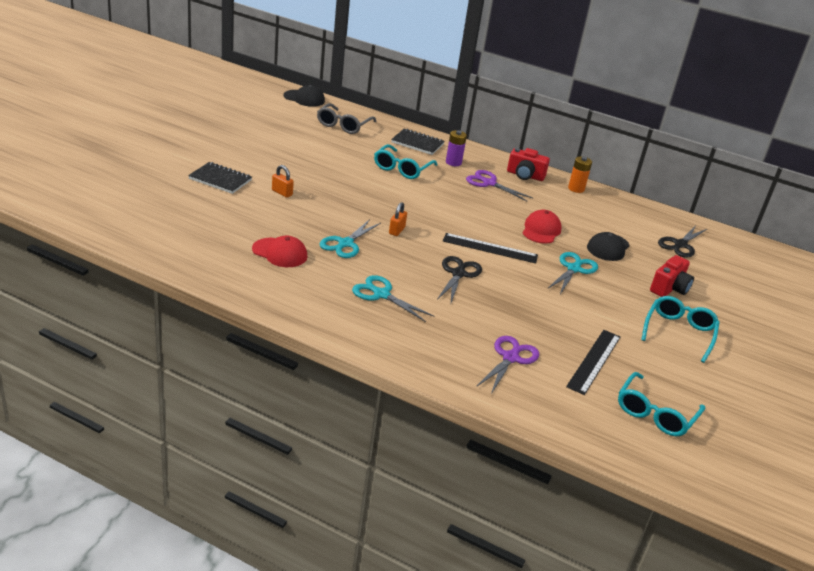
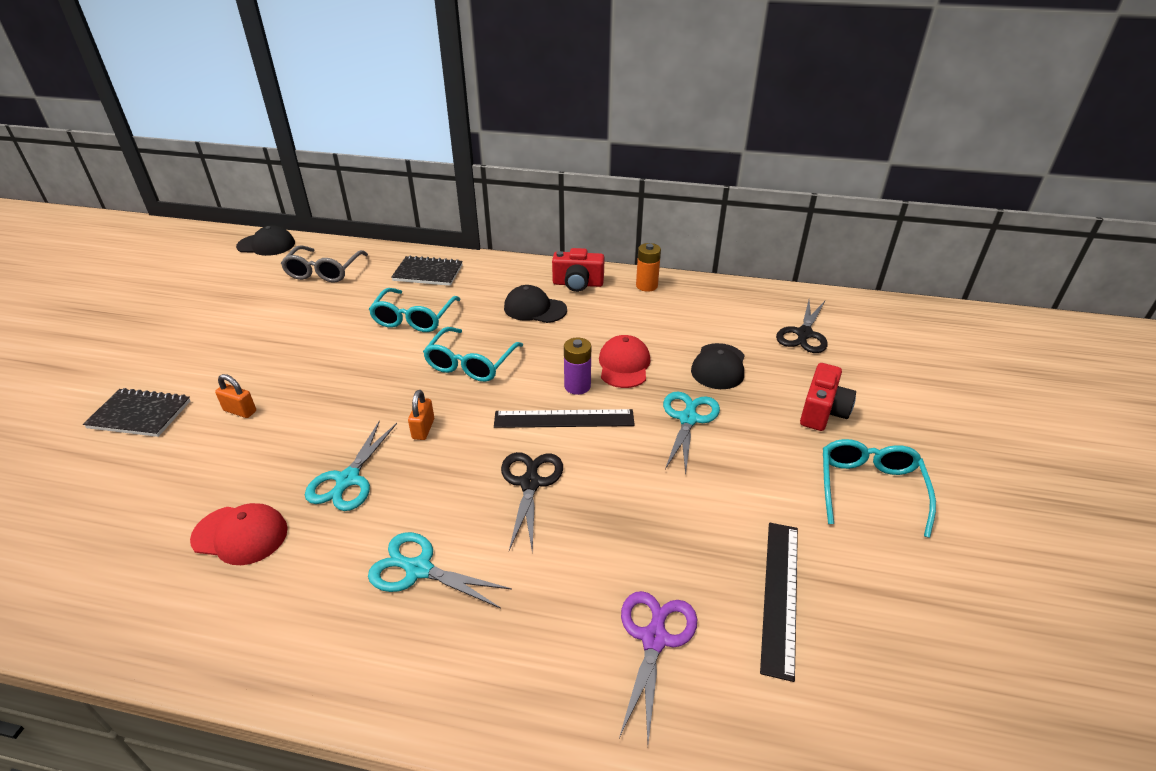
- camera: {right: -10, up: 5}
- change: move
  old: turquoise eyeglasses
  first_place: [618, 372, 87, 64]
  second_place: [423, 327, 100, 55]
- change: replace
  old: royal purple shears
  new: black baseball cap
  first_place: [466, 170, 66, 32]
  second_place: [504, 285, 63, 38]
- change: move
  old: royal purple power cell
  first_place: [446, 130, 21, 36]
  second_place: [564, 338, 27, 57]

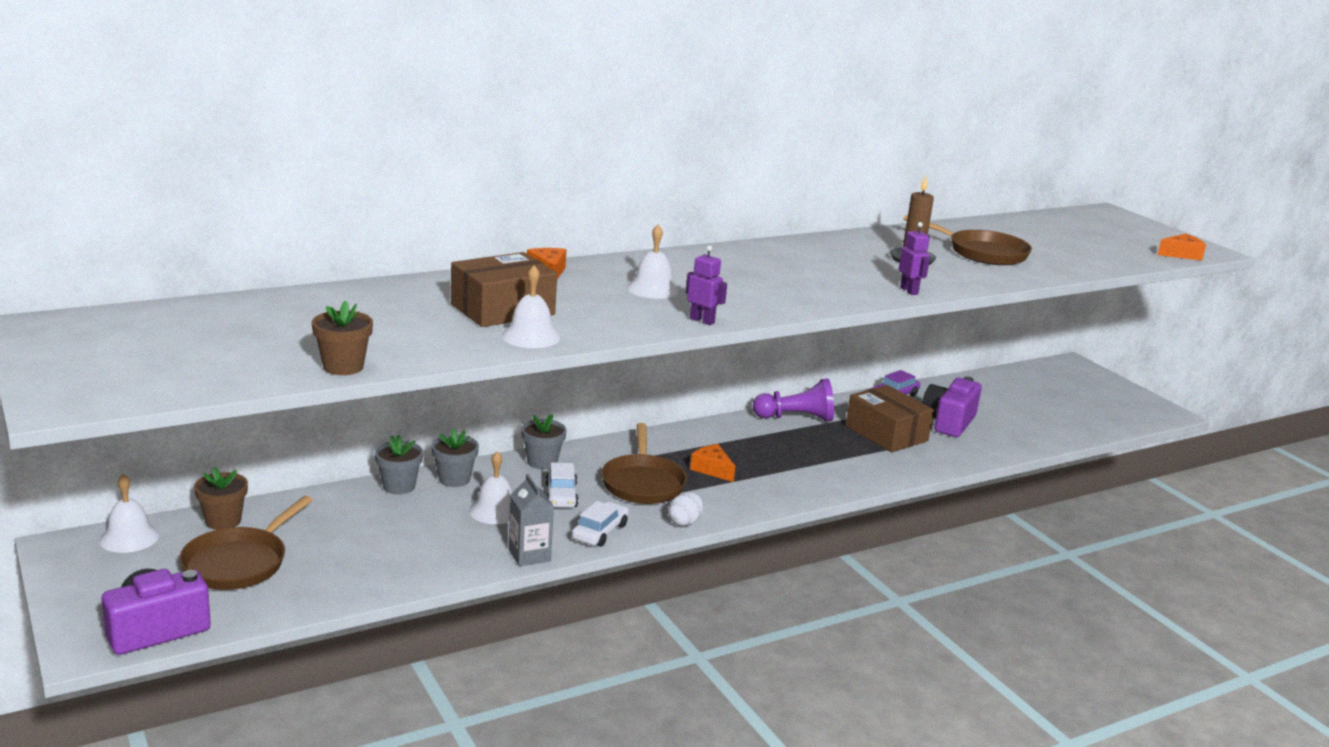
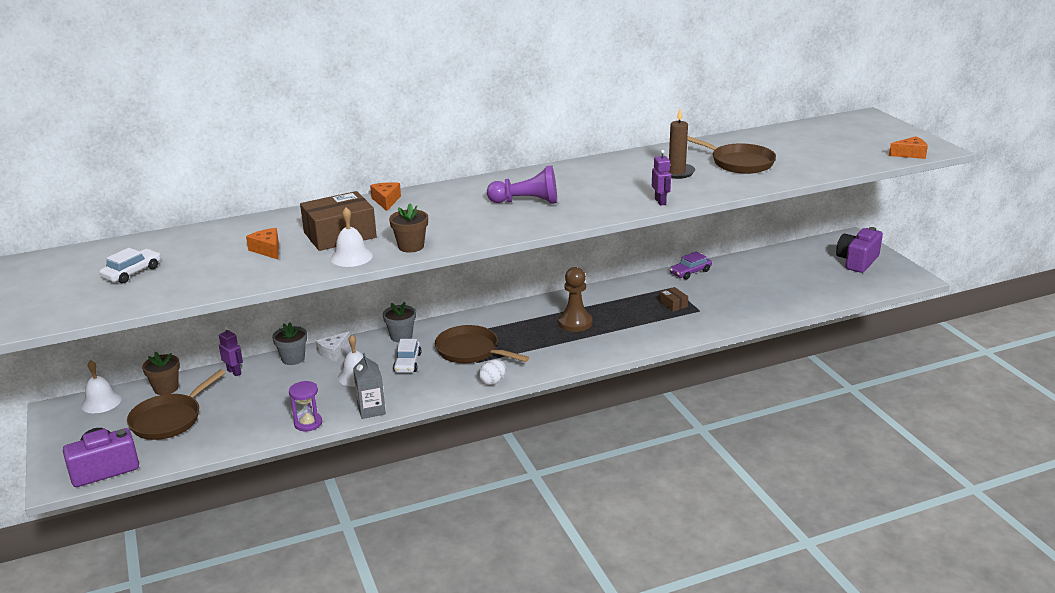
- camera: {right: 10, up: 5}
- change: move
  old: white toy car
  first_place: [572, 501, 57, 46]
  second_place: [99, 248, 62, 35]
- change: move
  old: royal purple toy robot
  first_place: [686, 245, 41, 80]
  second_place: [219, 326, 24, 50]
- change: move
  old: bright orange piece of cheese
  first_place: [690, 444, 45, 38]
  second_place: [246, 228, 33, 32]
- change: insert
  new: royal purple sandglass
  second_place: [289, 381, 33, 51]
- change: replace
  old: gray flower pot
  new: white piece of cheese
  first_place: [431, 428, 48, 59]
  second_place: [316, 331, 34, 30]
- change: move
  old: brown flower pot
  first_place: [312, 300, 61, 75]
  second_place: [389, 203, 39, 50]
- change: rotate
  old: brown frying pan
  first_place: [601, 423, 86, 81]
  second_place: [435, 325, 94, 38]
  degrees: 120
- change: move
  old: royal purple game pawn
  first_place: [753, 379, 81, 43]
  second_place: [487, 165, 70, 39]
- change: insert
  new: brown game pawn
  second_place: [558, 267, 34, 65]
- change: resize
  old: brown package
  first_place: [846, 385, 88, 67]
  second_place: [659, 287, 29, 25]
  factor: 0.46
- change: move
  old: royal purple photo camera
  first_place: [922, 377, 60, 60]
  second_place: [836, 227, 47, 46]
- change: delete
  old: white school bell
  first_place: [627, 225, 52, 74]

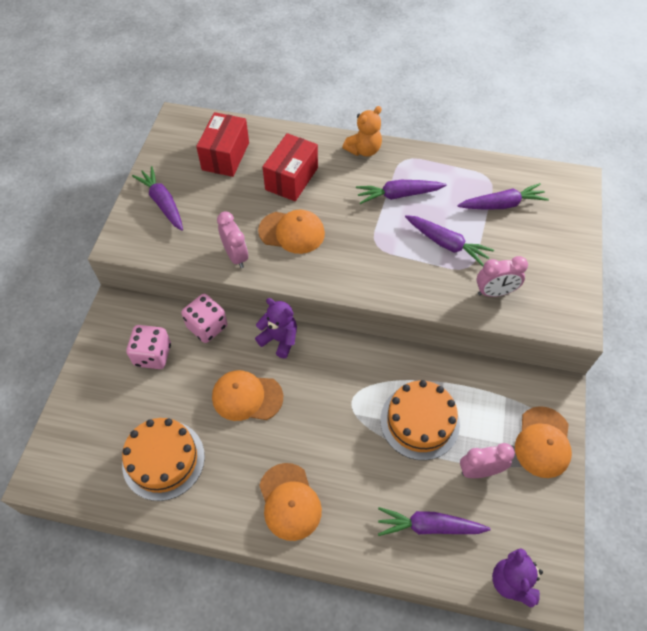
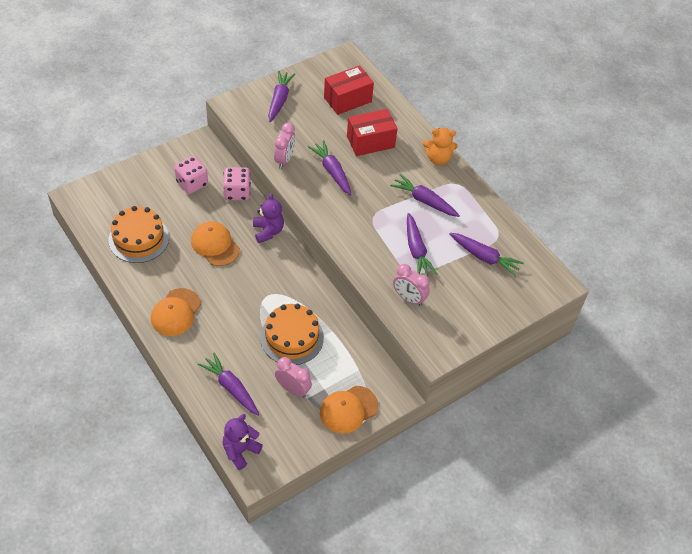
- camera: {right: 40, up: -5}
- change: replace
  old: bright orange baseball cap
  new: royal purple root vegetable
  first_place: [258, 210, 67, 44]
  second_place: [308, 140, 44, 55]

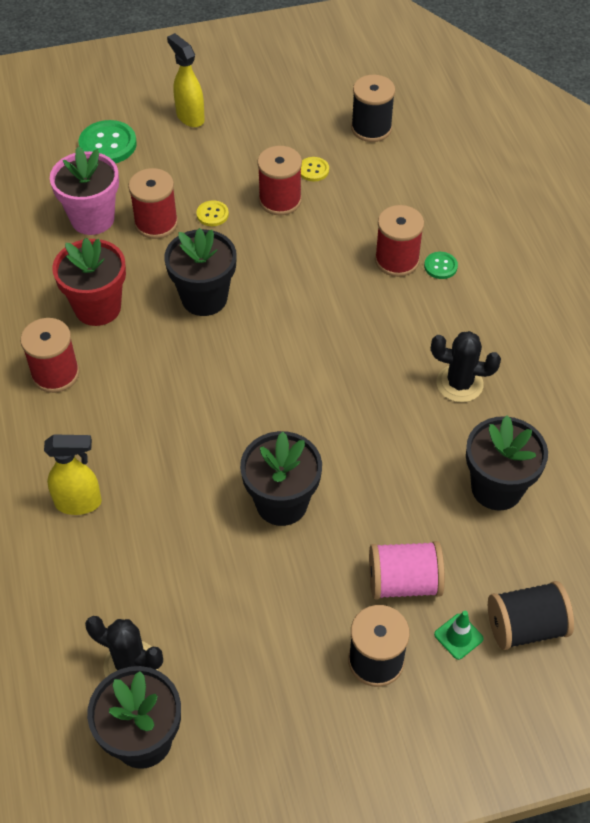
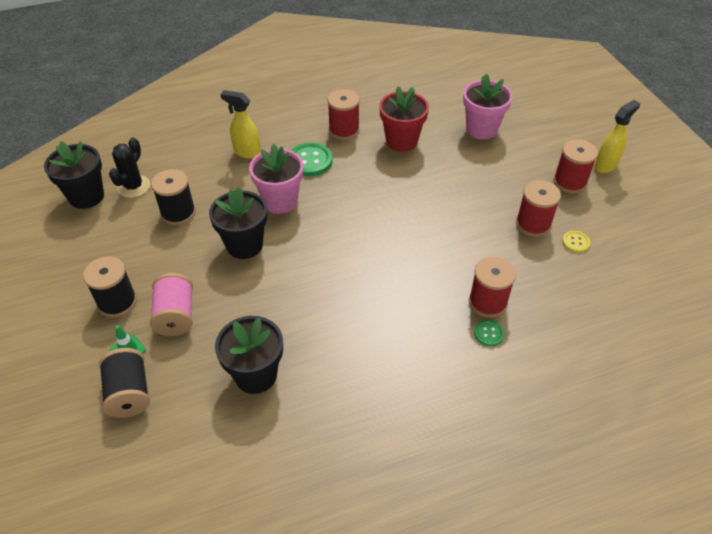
- camera: {right: 85, up: -5}
- change: move
  old: black spool
  first_place: [351, 75, 44, 67]
  second_place: [151, 169, 45, 56]
- change: rotate
  old: bright yellow spray cleaner
  first_place: [44, 434, 58, 81]
  second_place: [220, 90, 41, 69]
  degrees: 120
- change: insert
  new: pink flower pot
  second_place: [249, 144, 54, 70]
- change: move
  old: leaf-green shirt button
  first_place: [79, 120, 58, 43]
  second_place: [291, 142, 42, 34]
- change: move
  old: red spool
  first_place: [128, 168, 50, 71]
  second_place: [553, 139, 45, 54]
- change: delete
  old: black flower pot
  first_place: [164, 228, 73, 88]
- change: delete
  old: bright yellow shirt button
  first_place: [196, 200, 33, 26]
- change: delete
  old: black cactus
  first_place: [431, 331, 70, 71]

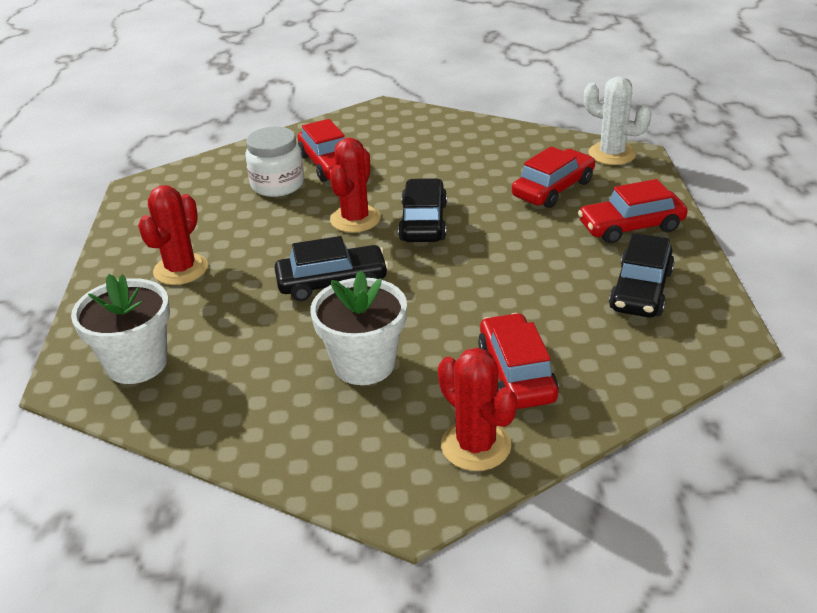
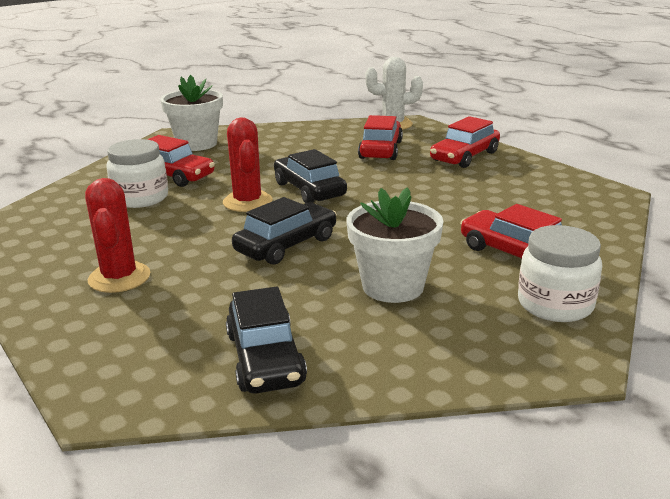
- camera: {right: -35, up: -10}
- change: move
  old: white flower pot
  first_place: [71, 274, 99, 110]
  second_place: [160, 75, 63, 76]
- change: move
  old: black toy car
  first_place: [609, 233, 66, 84]
  second_place: [226, 287, 81, 107]
- change: replace
  old: red cactus
  new: white jam jar
  first_place: [438, 348, 79, 123]
  second_place: [518, 225, 84, 97]

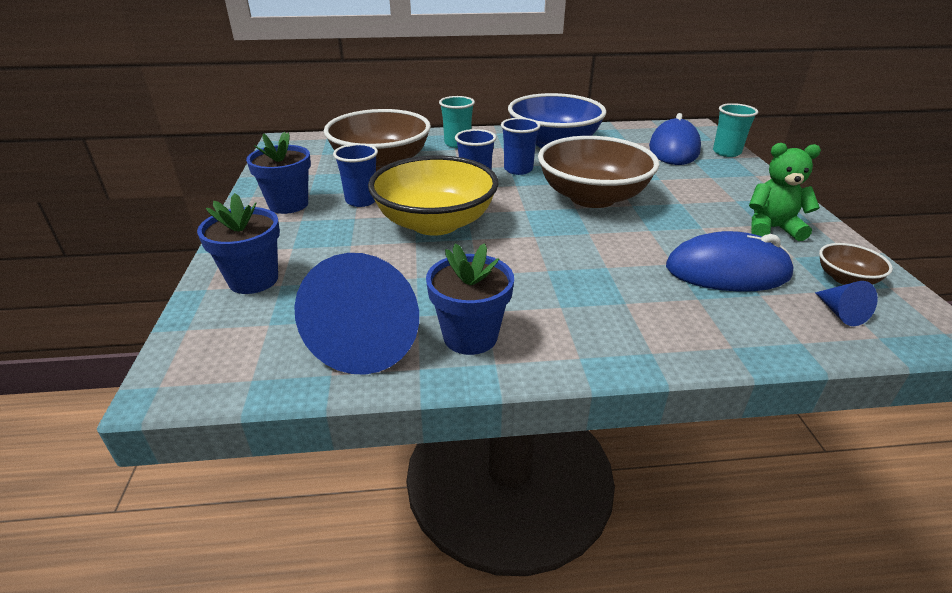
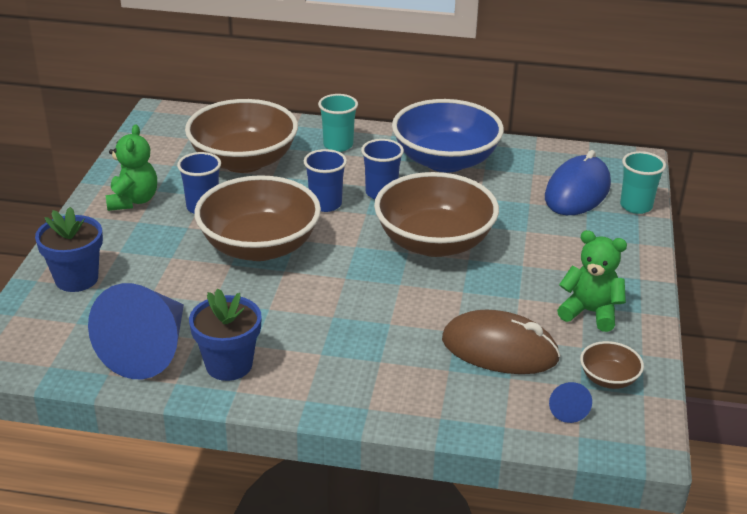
- camera: {right: 15, up: 0}
- change: replace
  old: blue flower pot
  new: leaf-green teddy bear
  first_place: [246, 132, 65, 82]
  second_place: [106, 124, 51, 87]
- change: recolor
  old: bright yellow serving bowl
  new: brown serving bowl
  first_place: [368, 155, 131, 81]
  second_place: [194, 175, 127, 86]
- change: recolor
  old: blue mouse
  new: brown mouse
  first_place: [666, 231, 128, 61]
  second_place: [442, 310, 119, 64]

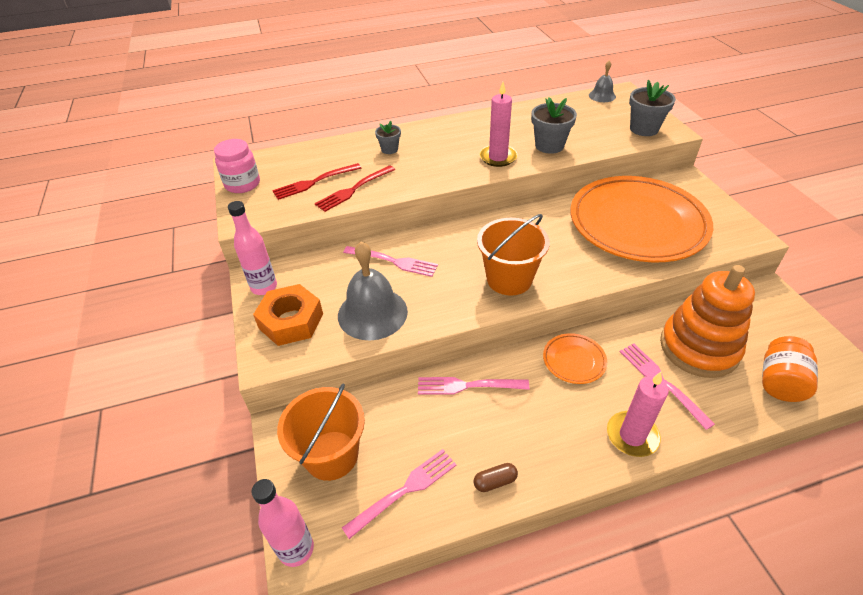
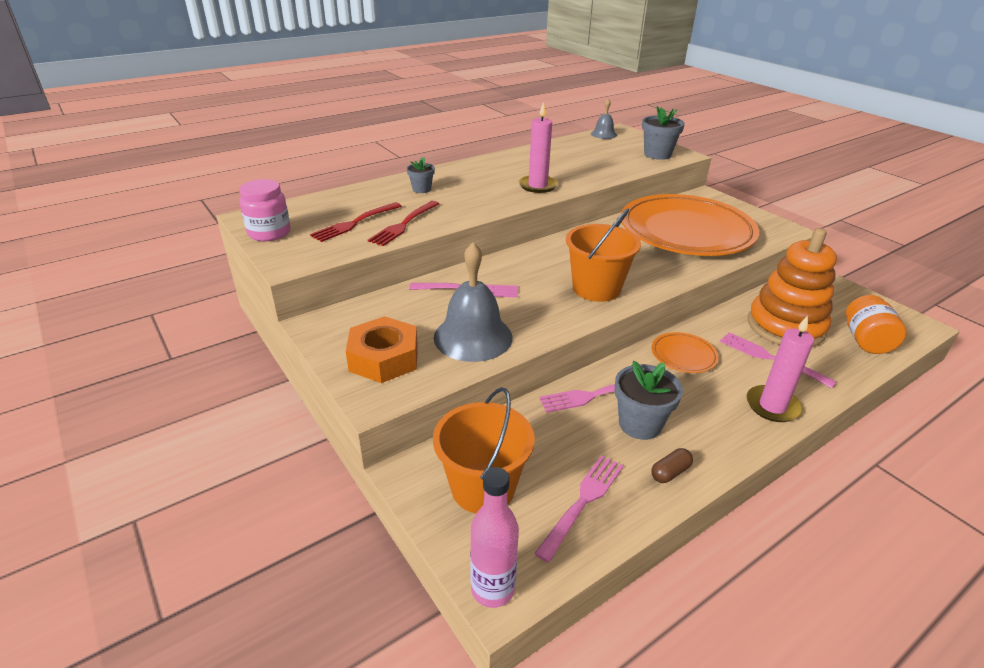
- camera: {right: -20, up: -10}
- change: move
  old: gray flower pot
  first_place: [531, 97, 46, 57]
  second_place: [614, 361, 69, 79]
- change: delete
  old: pink drink bottle
  first_place: [228, 201, 49, 94]

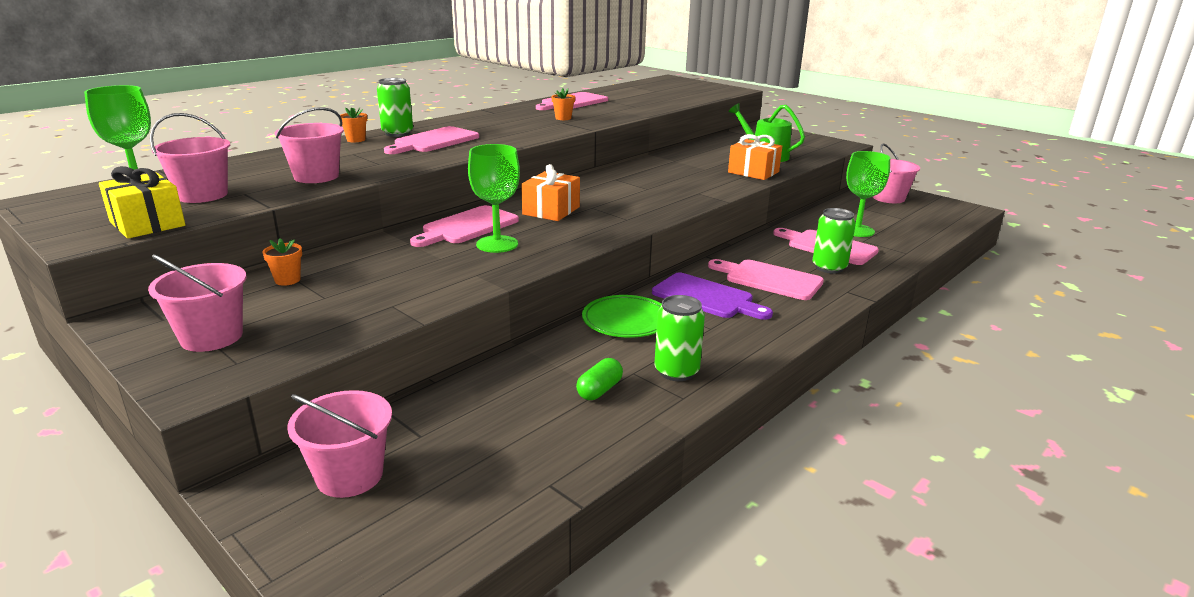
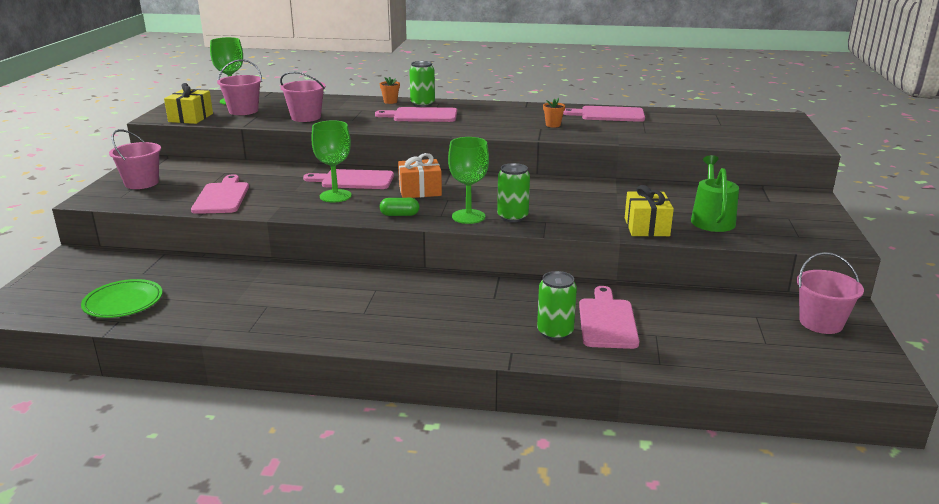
- camera: {right: 55, up: 0}
- change: move
  old: leaf-green flat dish
  first_place: [582, 295, 80, 43]
  second_place: [81, 279, 82, 39]
- change: move
  old: pink chopping board
  first_place: [708, 259, 116, 41]
  second_place: [191, 174, 58, 40]
- change: move
  old: leaf-green capsule
  first_place: [576, 358, 47, 42]
  second_place: [380, 198, 39, 18]
- change: move
  old: leaf-green chalice
  first_place: [846, 151, 44, 86]
  second_place: [448, 137, 41, 87]
- change: move
  old: leaf-green can
  first_place: [654, 295, 51, 86]
  second_place: [497, 163, 33, 59]
- change: recolor
  old: bright orange present
  new: bright yellow present
  first_place: [728, 134, 54, 46]
  second_place: [625, 185, 49, 51]
- change: delete
  old: bright orange flower pot
  first_place: [263, 238, 39, 48]
- change: delete
  old: pink sand bucket
  first_place: [287, 390, 105, 108]
- change: delete
  old: royal purple chopping board
  first_place: [652, 273, 121, 47]

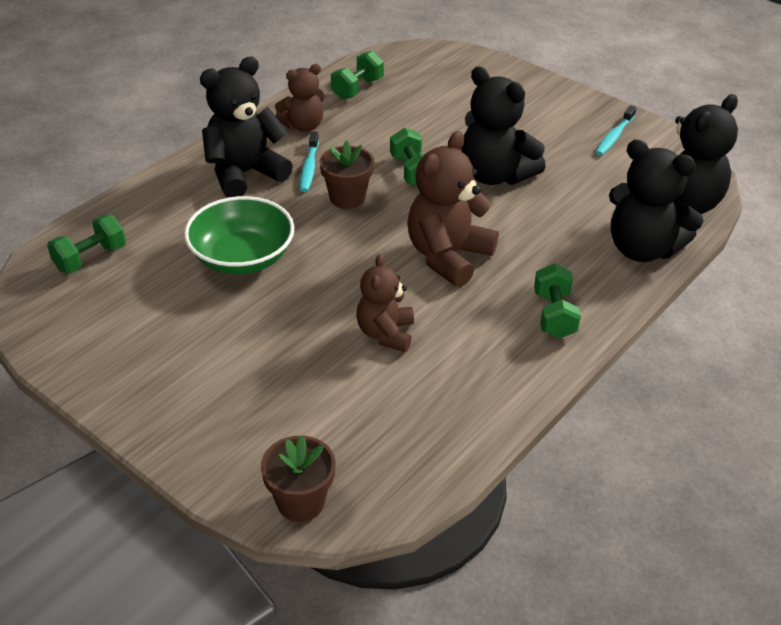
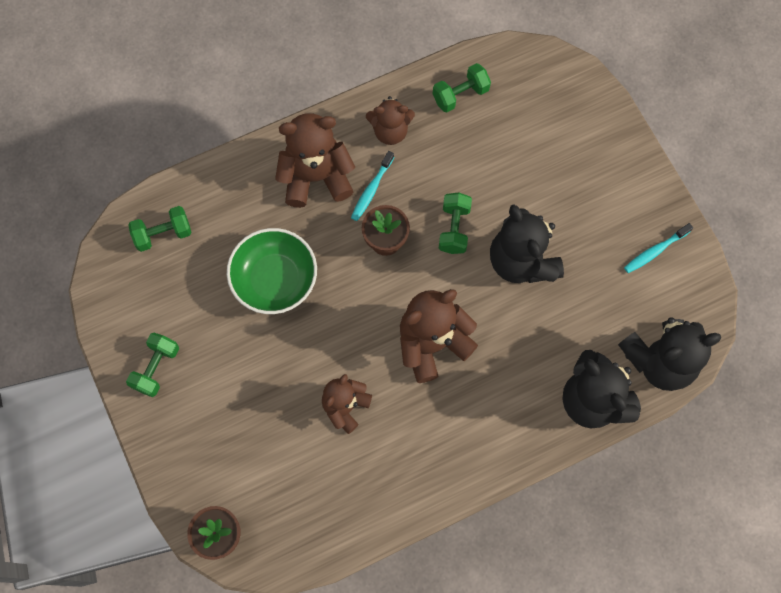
- camera: {right: 25, up: 30}
- change: move
  old: leaf-green hand weight
  first_place: [534, 264, 47, 75]
  second_place: [126, 333, 53, 64]
- change: recolor
  old: black teddy bear
  new: brown teddy bear
  first_place: [200, 57, 93, 141]
  second_place: [275, 113, 80, 95]

